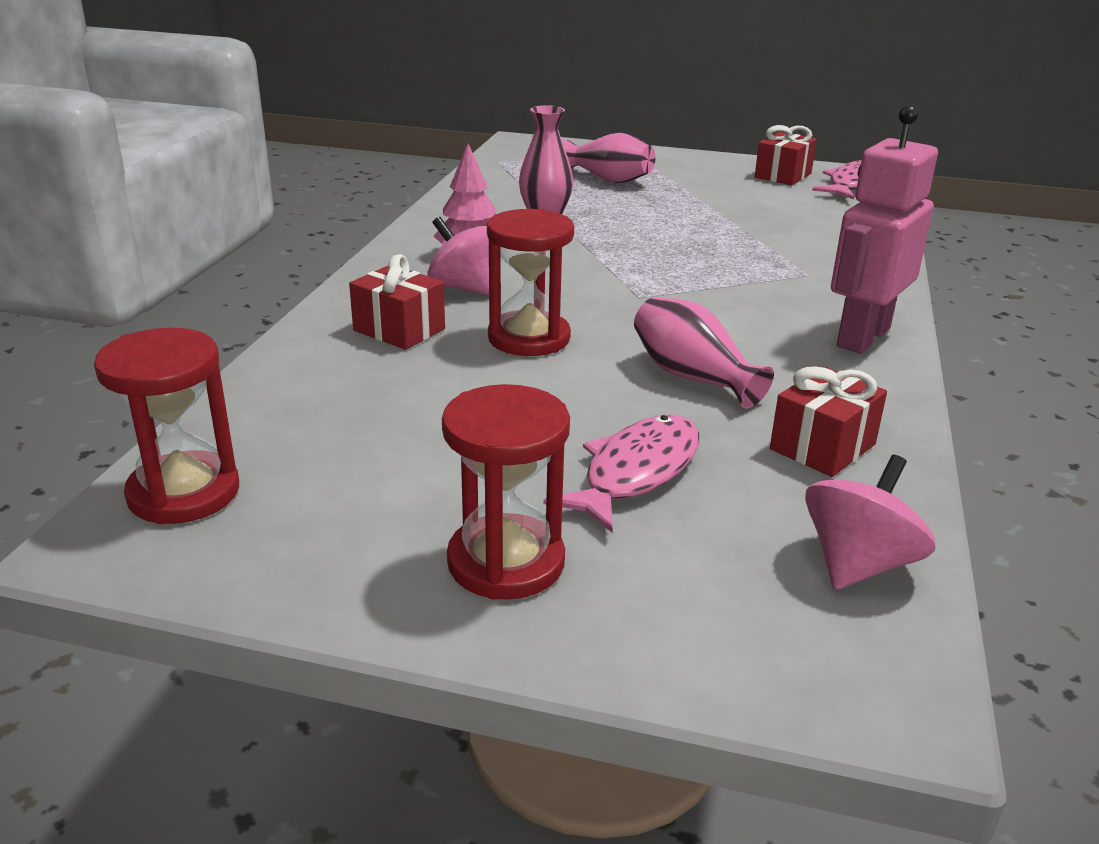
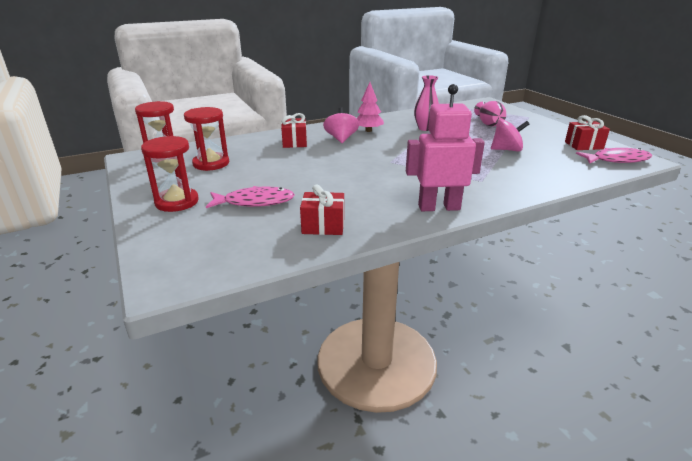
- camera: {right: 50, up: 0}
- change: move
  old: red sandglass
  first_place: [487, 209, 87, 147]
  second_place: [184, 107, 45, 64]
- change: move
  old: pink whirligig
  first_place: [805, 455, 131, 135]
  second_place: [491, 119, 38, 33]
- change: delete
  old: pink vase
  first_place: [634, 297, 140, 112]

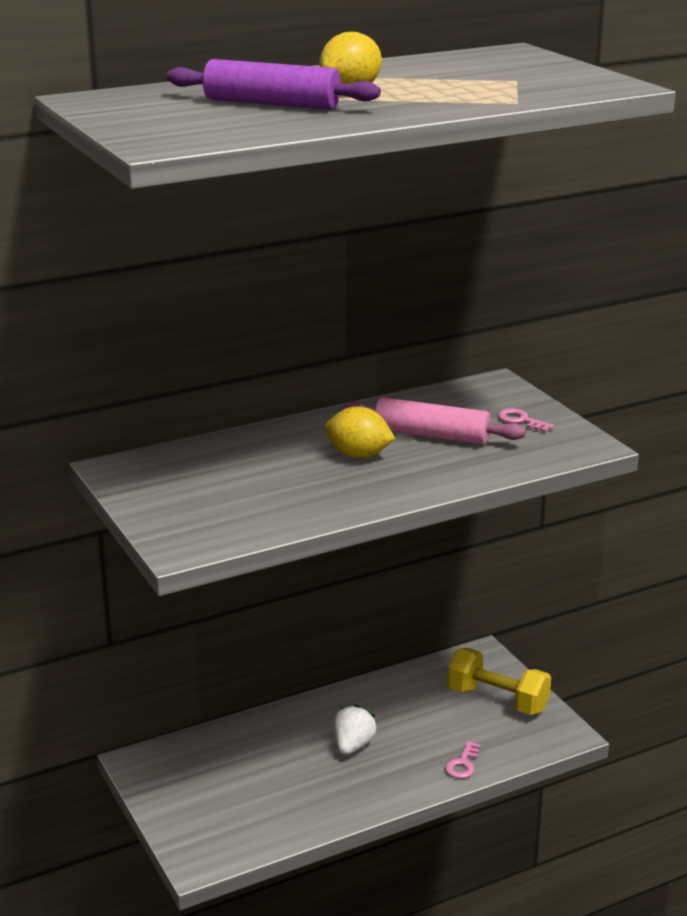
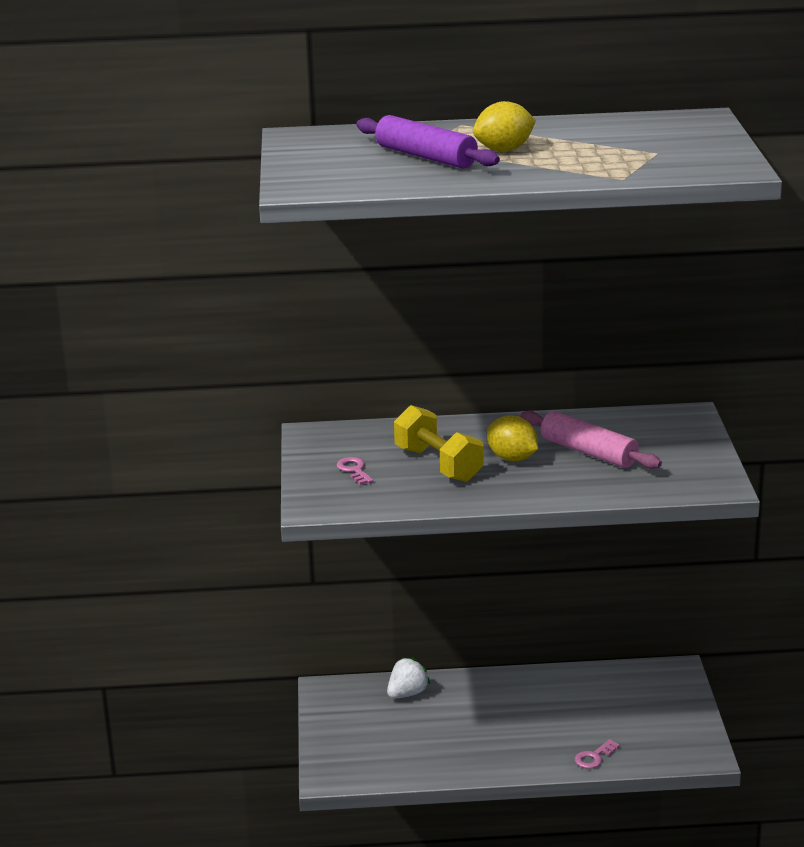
- camera: {right: 25, up: 0}
- change: move
  old: pink key
  first_place: [498, 408, 56, 24]
  second_place: [336, 457, 37, 28]
- change: move
  old: white strawberry
  first_place: [334, 704, 43, 51]
  second_place: [387, 657, 43, 41]
- change: move
  old: bright yellow hand weight
  first_place: [447, 648, 104, 67]
  second_place: [394, 405, 90, 77]

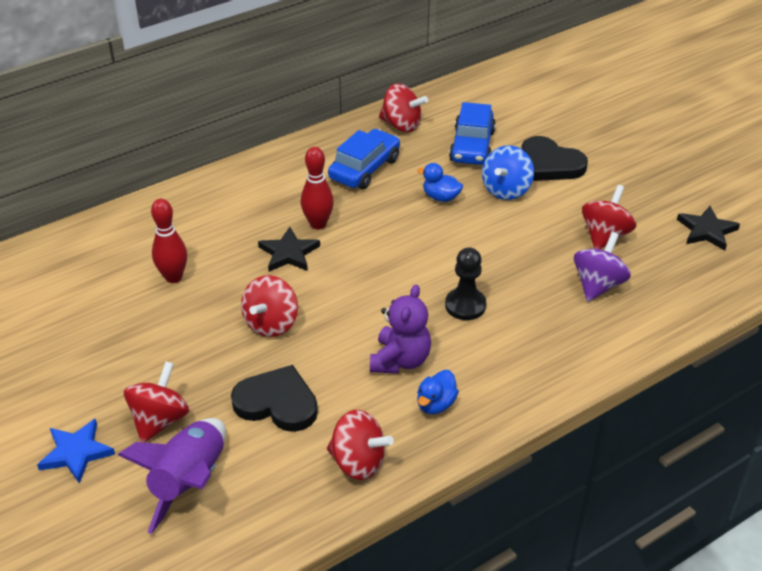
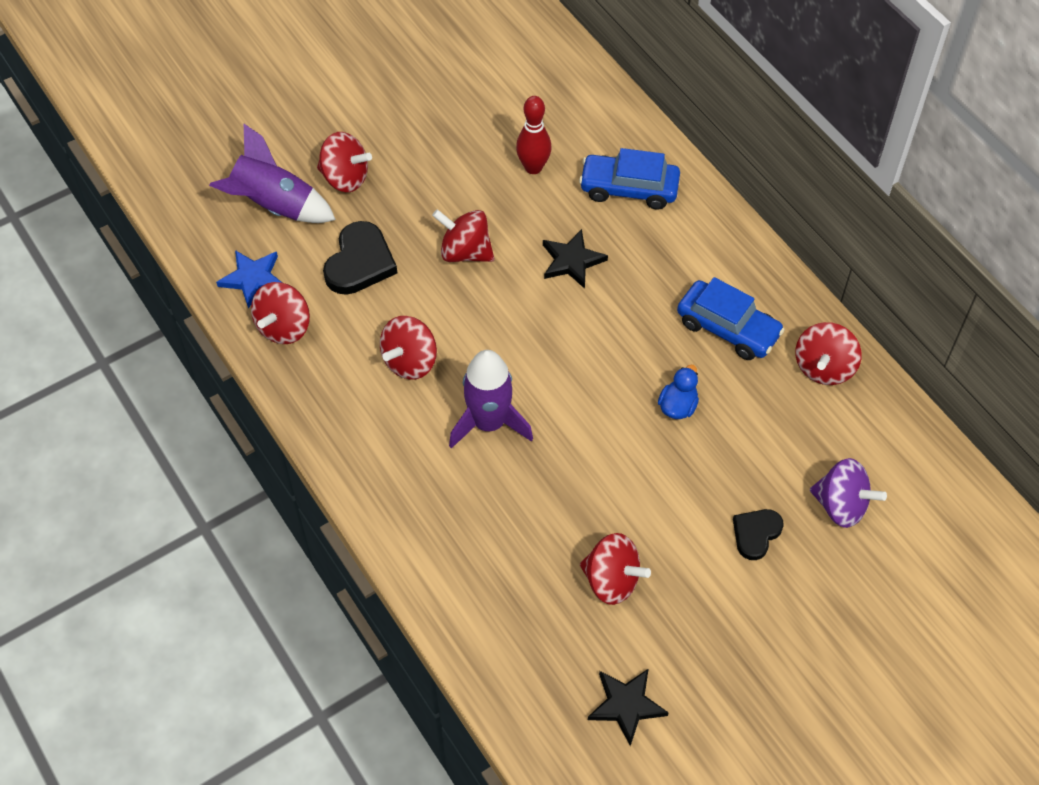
- camera: {right: 90, up: 15}
- change: move
  old: blue five-pointed star
  first_place: [37, 418, 78, 66]
  second_place: [216, 250, 66, 59]
- change: replace
  old: royal purple teddy bear
  new: red whirligig
  first_place: [370, 284, 61, 90]
  second_place: [380, 316, 57, 64]
- change: replace
  old: black game pawn
  new: royal purple rocket
  first_place: [445, 247, 41, 73]
  second_place: [449, 350, 84, 99]
- change: move
  old: blue toy car
  first_place: [449, 102, 47, 63]
  second_place: [579, 148, 101, 62]
- change: resize
  old: black heart shape
  first_place: [521, 136, 67, 45]
  second_place: [733, 509, 51, 51]
  factor: 0.62
- change: move
  old: royal purple whirligig
  first_place: [574, 232, 57, 70]
  second_place: [810, 458, 77, 70]
- change: delete
  old: red bowling pin
  first_place: [301, 147, 33, 82]
- change: delete
  old: blue duck
  first_place: [417, 370, 42, 44]
- change: delete
  old: blue whirligig
  first_place: [482, 145, 52, 55]

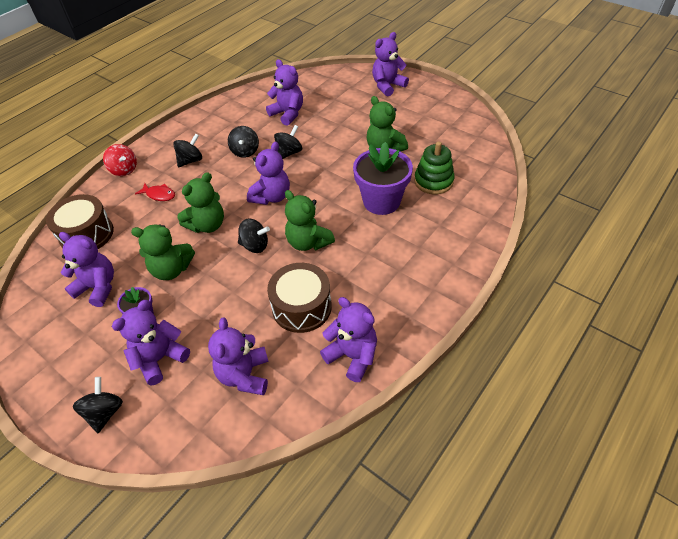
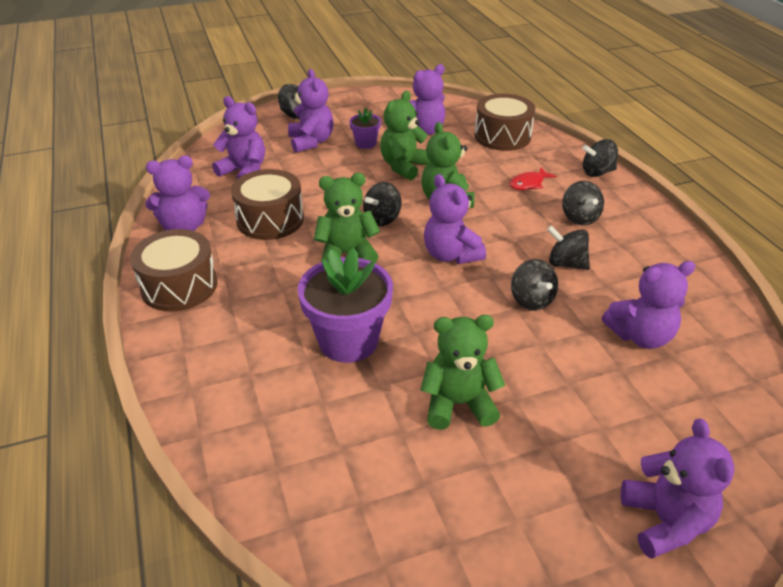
- camera: {right: 120, up: -10}
- change: insert
  new: brown toy drum
  second_place: [130, 229, 88, 83]
- change: recolor
  old: red whirligig
  new: black whirligig
  first_place: [103, 144, 34, 32]
  second_place: [582, 139, 36, 38]
- change: delete
  old: leaf-green ring stacker
  first_place: [414, 142, 40, 52]

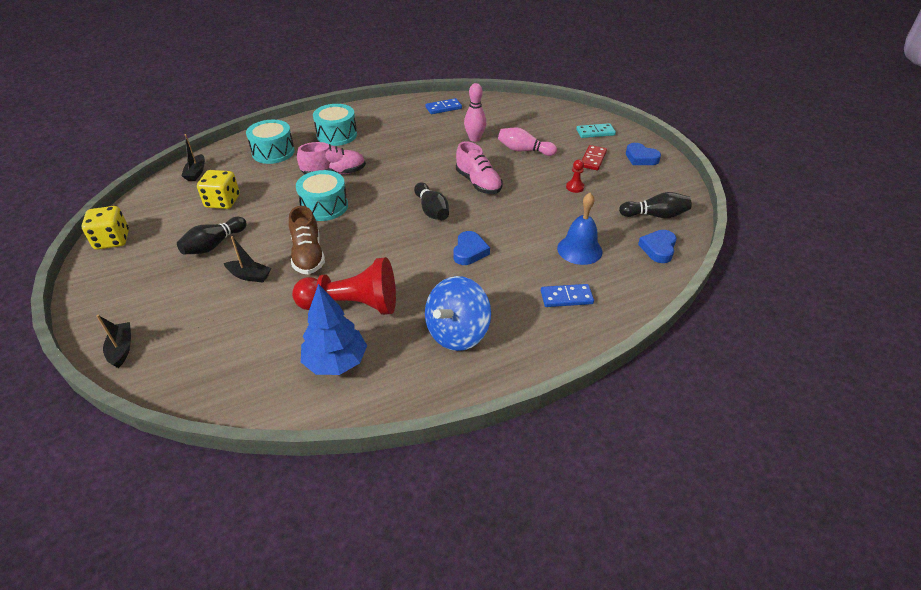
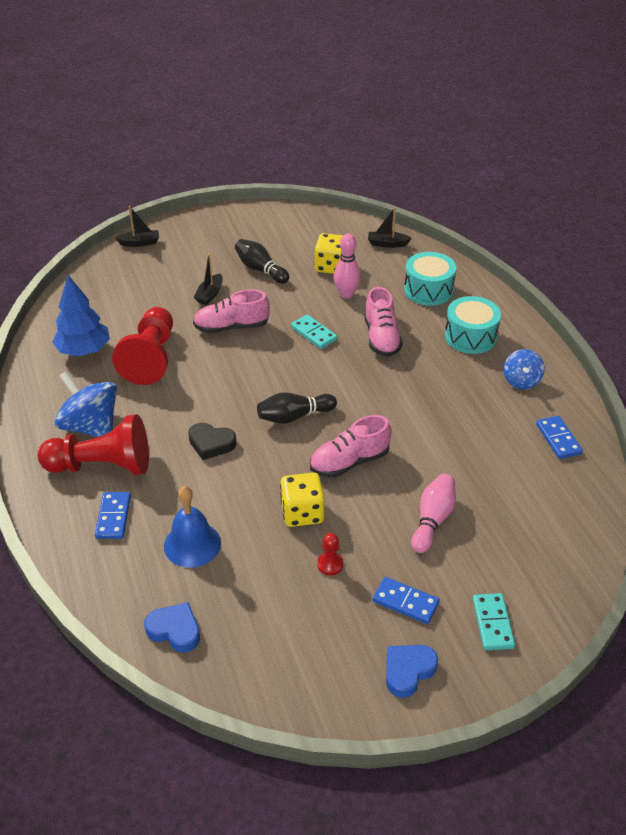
- camera: {right: 95, up: 0}
- change: insert
  new: red game pawn
  second_place: [38, 414, 111, 61]
- change: recolor
  old: blue heart shape
  new: black heart shape
  first_place: [453, 231, 37, 34]
  second_place: [188, 423, 49, 37]
- change: recolor
  old: brown lace-up shoe
  new: pink lace-up shoe
  first_place: [289, 206, 36, 69]
  second_place: [193, 289, 77, 45]
- change: move
  old: bright yellow die
  first_place: [81, 206, 48, 44]
  second_place: [280, 473, 45, 54]
- change: replace
  old: turquoise toy drum
  new: turquoise domino tile
  first_place: [296, 170, 52, 51]
  second_place: [291, 315, 47, 34]
- change: move
  old: pink bowling pin
  first_place: [464, 83, 22, 59]
  second_place: [333, 234, 28, 65]
- change: recolor
  old: red domino tile
  new: blue domino tile
  first_place: [582, 145, 25, 25]
  second_place: [373, 577, 67, 47]
- change: insert
  new: blue whirligig
  second_place: [504, 349, 41, 40]
- change: delete
  old: black bowling pin
  first_place: [619, 192, 73, 26]

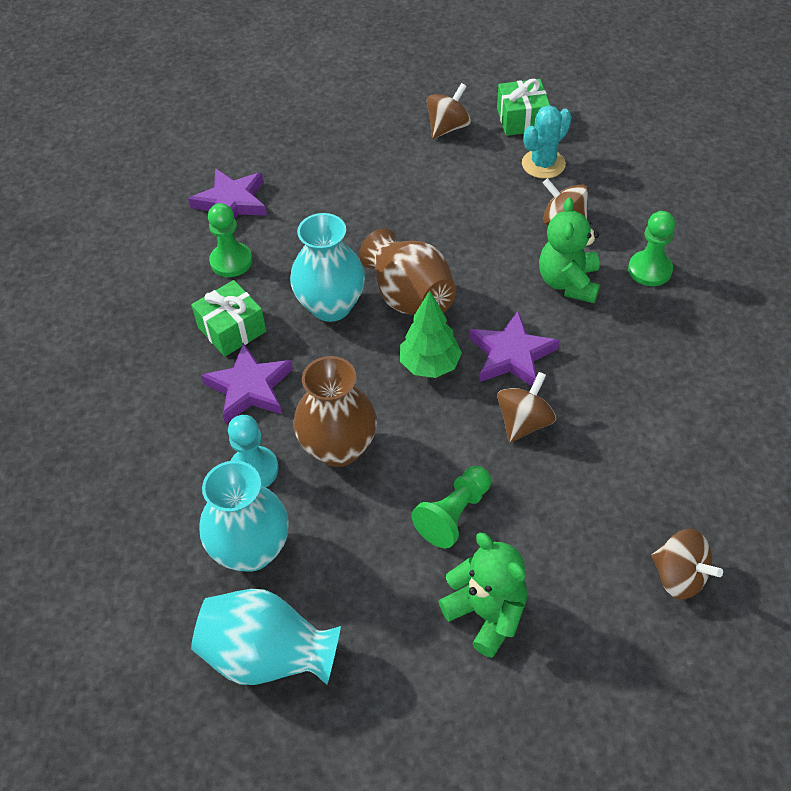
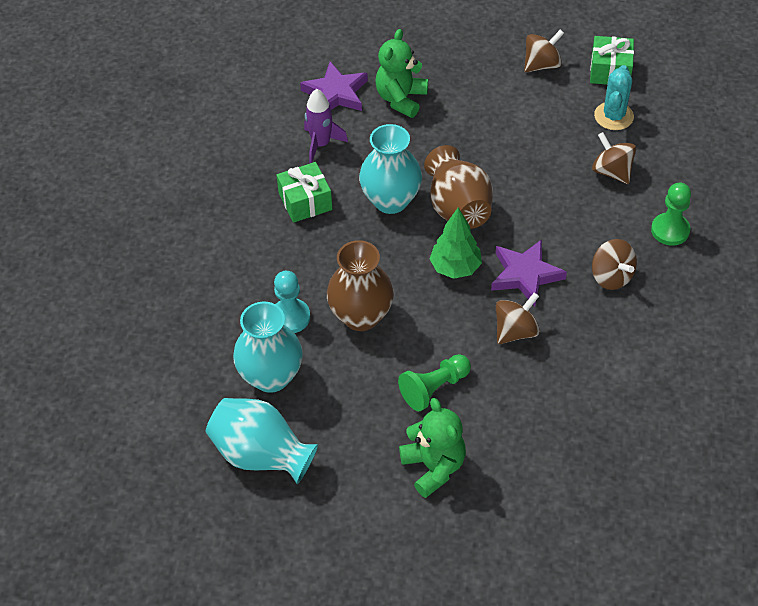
- camera: {right: 15, up: 0}
- change: replace
  old: leaf-green game pawn
  new: royal purple rocket
  first_place: [208, 203, 44, 74]
  second_place: [304, 89, 44, 74]
- change: move
  old: leaf-green teddy bear
  first_place: [539, 197, 61, 106]
  second_place: [375, 29, 53, 89]
- change: move
  old: brown whirligig
  first_place: [651, 529, 72, 71]
  second_place: [592, 239, 45, 51]
- change: rotate
  old: turquoise cactus
  first_place: [522, 105, 49, 74]
  second_place: [594, 65, 40, 65]
  degrees: -45
- change: delete
  old: royal purple five-pointed star
  first_place: [201, 343, 92, 81]

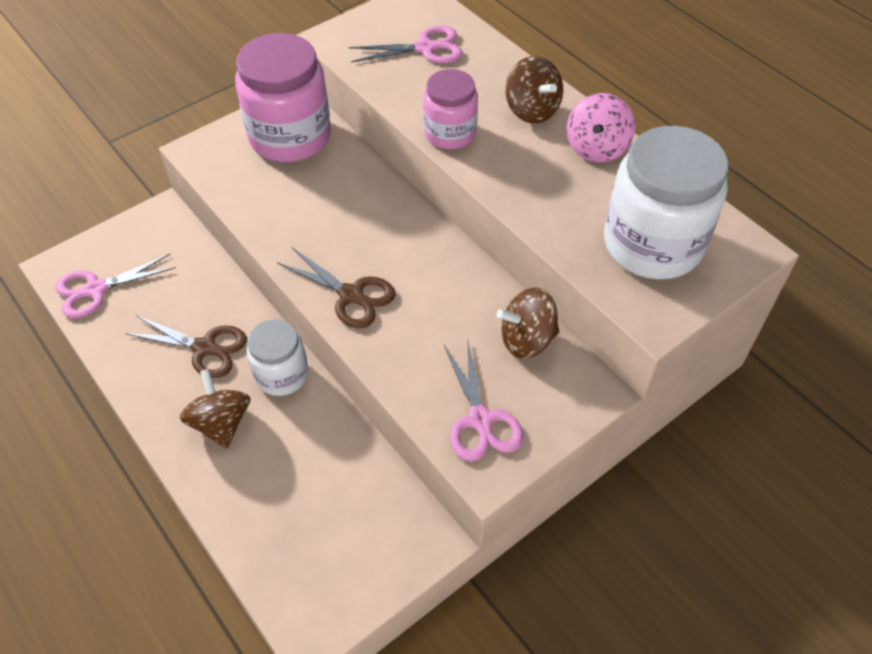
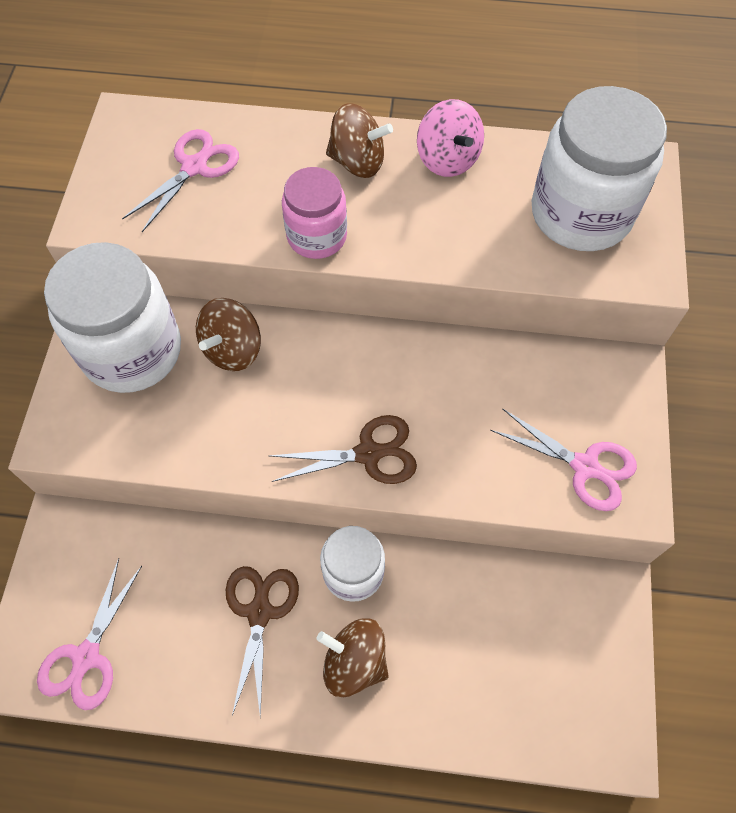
- camera: {right: -45, up: 10}
- change: recolor
  old: pink jam jar
  new: white jam jar
  first_place: [235, 33, 96, 129]
  second_place: [44, 242, 137, 151]
- change: move
  old: brown whirligig
  first_place: [497, 287, 62, 72]
  second_place: [196, 298, 65, 73]
- change: rotate
  old: brown shears
  first_place: [125, 315, 122, 63]
  second_place: [226, 566, 73, 151]
  degrees: -60

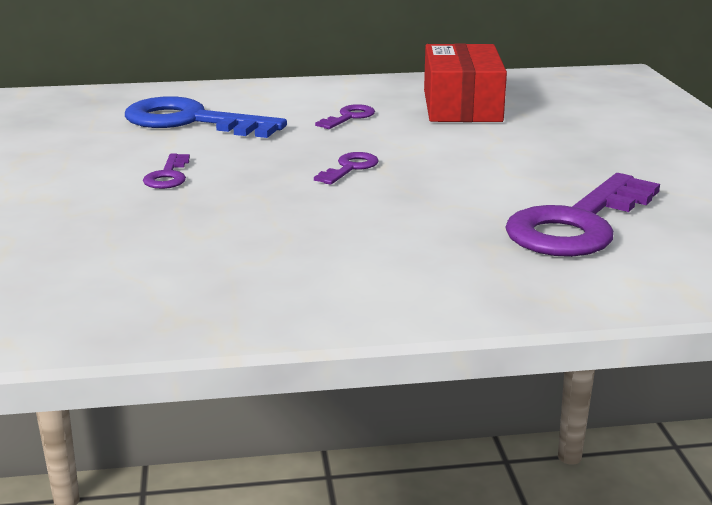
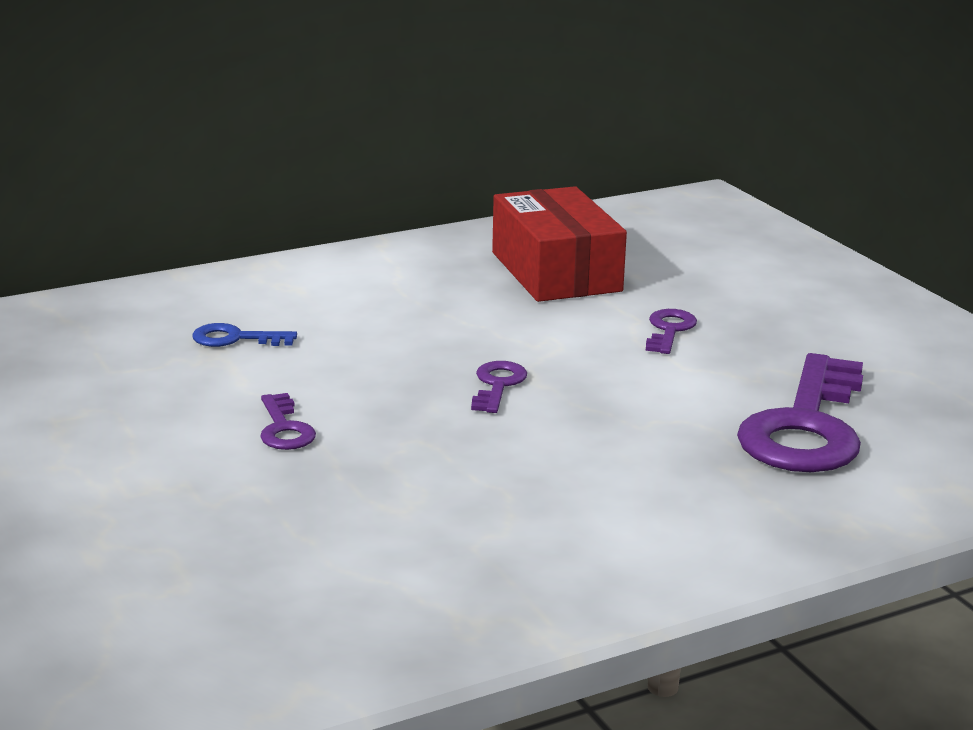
- camera: {right: -20, up: 0}
- change: resize
  old: blue key
  first_place: [125, 96, 162, 42]
  second_place: [192, 323, 105, 24]
  factor: 0.45
- change: move
  old: royal purple key
  first_place: [315, 104, 60, 25]
  second_place: [646, 309, 51, 45]

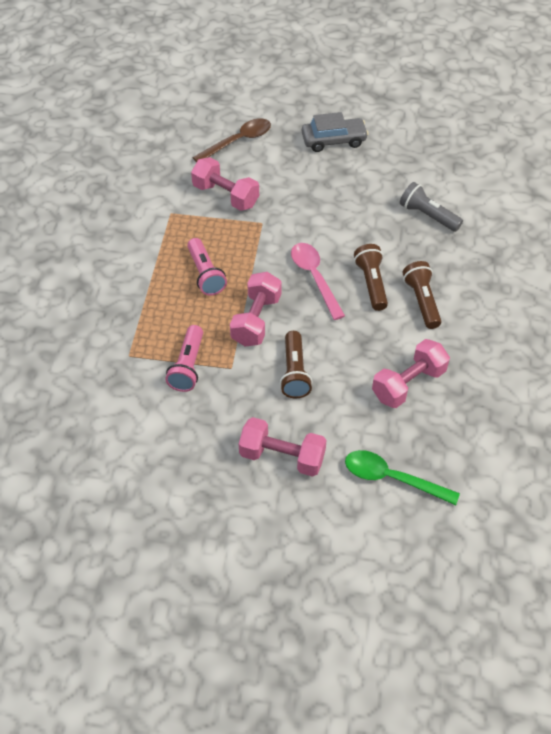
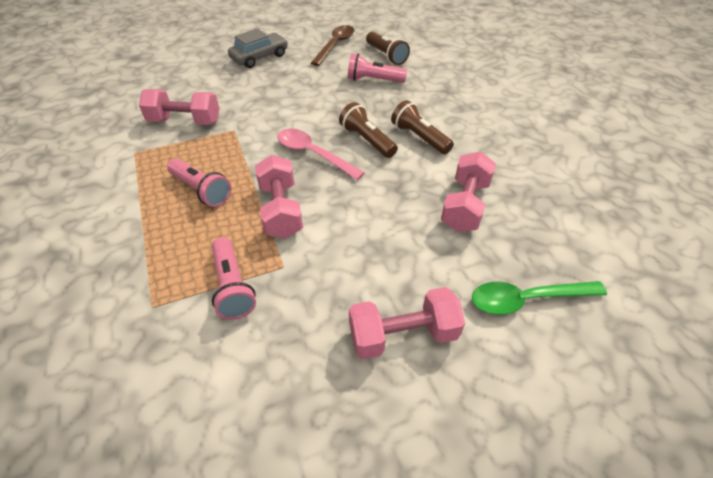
- camera: {right: -30, up: -5}
- change: move
  old: brown tablespoon
  first_place: [192, 118, 79, 45]
  second_place: [311, 25, 43, 41]
- change: recolor
  old: gray pocket torch
  new: pink pocket torch
  first_place: [400, 182, 63, 50]
  second_place: [348, 53, 59, 30]
- change: move
  old: brown pocket torch
  first_place: [280, 331, 33, 68]
  second_place: [366, 32, 44, 33]

